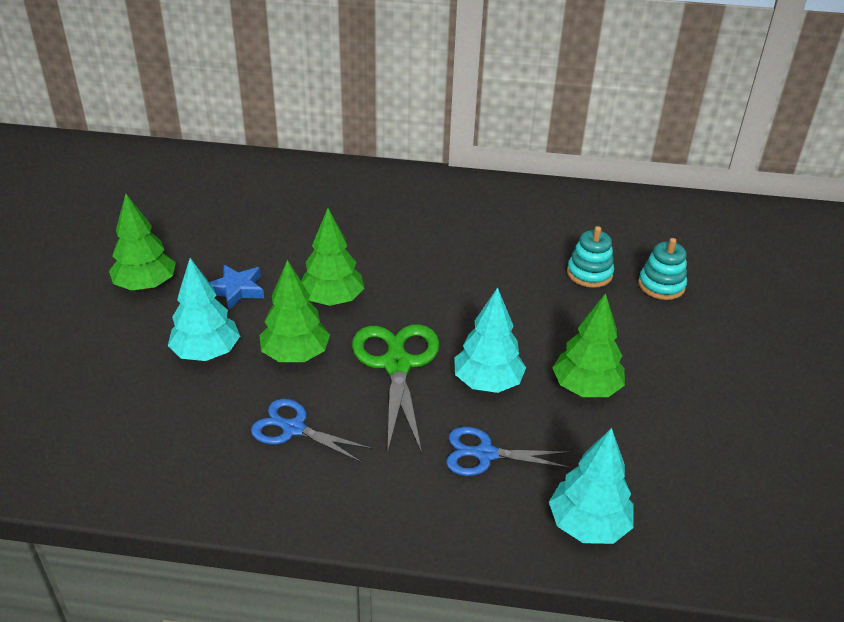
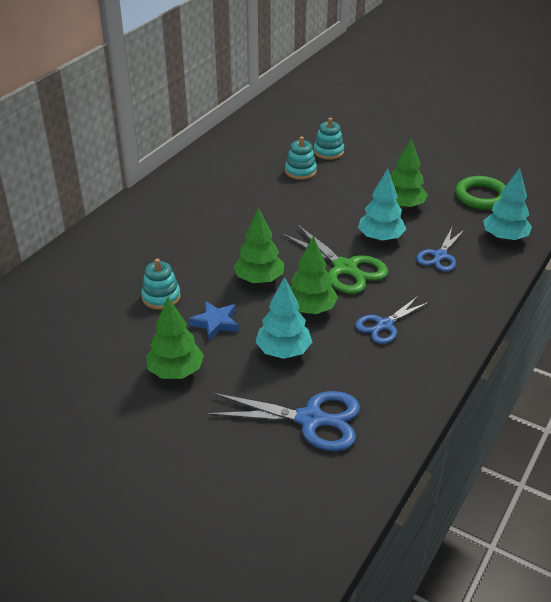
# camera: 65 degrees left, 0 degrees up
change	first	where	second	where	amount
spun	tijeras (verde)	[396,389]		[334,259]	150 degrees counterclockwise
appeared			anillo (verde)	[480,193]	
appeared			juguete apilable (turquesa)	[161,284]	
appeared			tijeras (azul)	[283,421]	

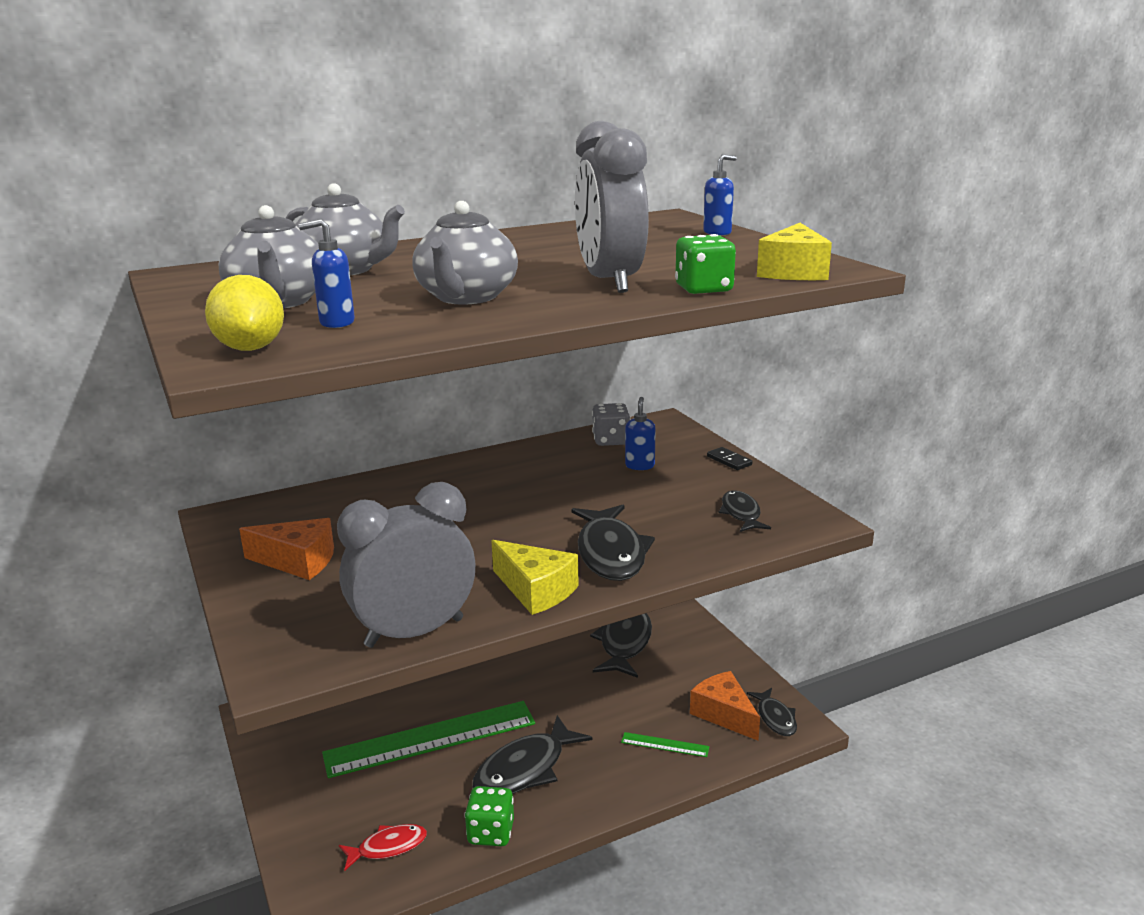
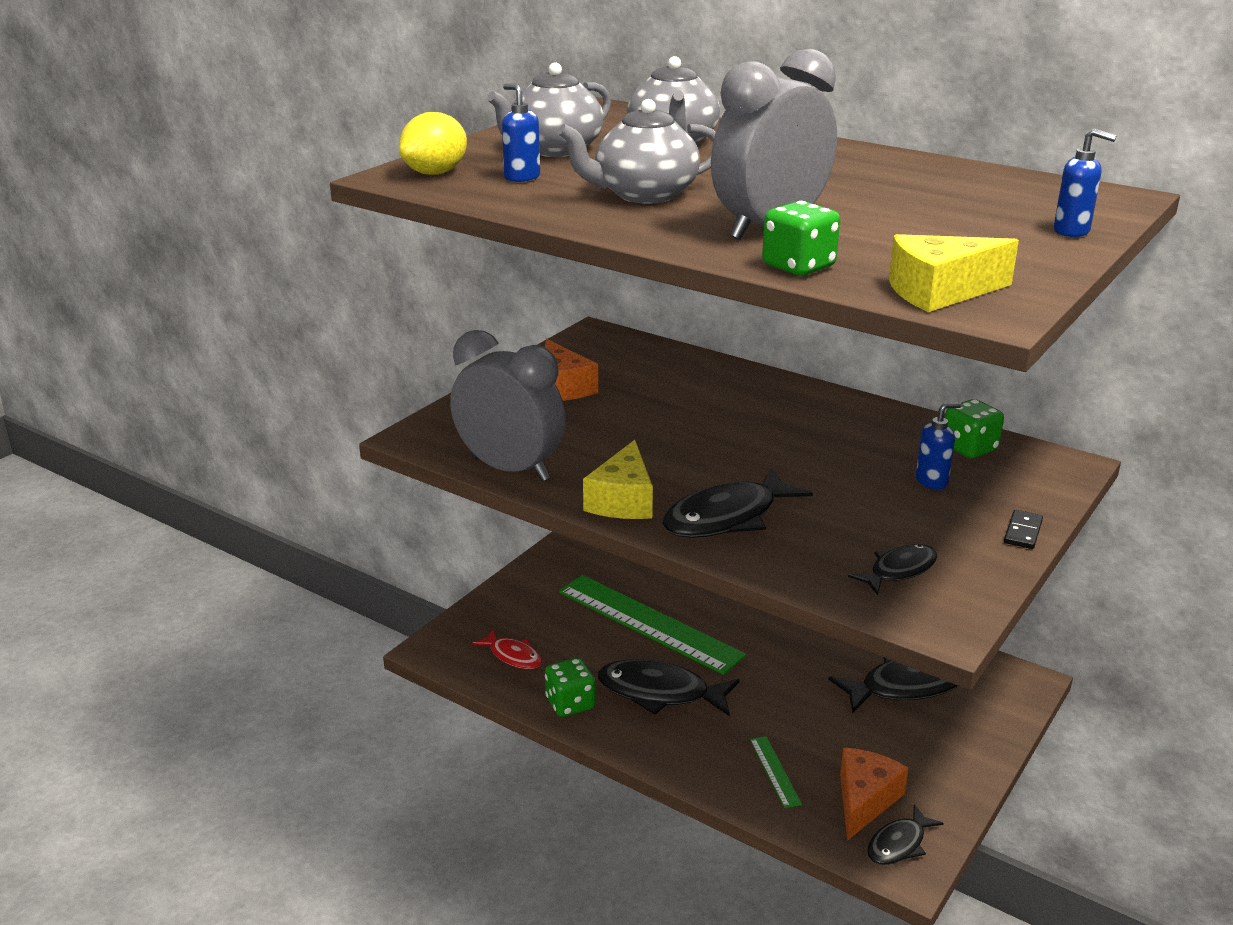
# camera: 60 degrees right, 5 degrees up
change	first	where	second	where	amount
colour	dado (gris)	[611,424]	dado (verde)	[974,429]	

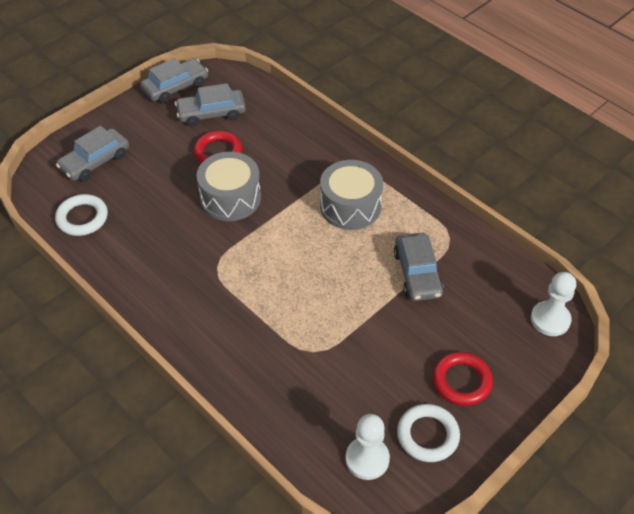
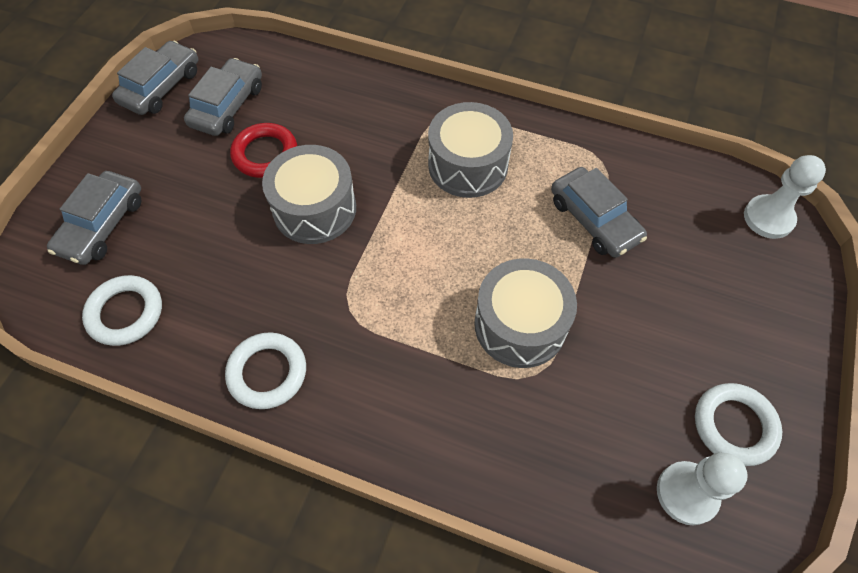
# camera: 25 degrees left, 10 degrees up
change	first	where	second	where	amount
spun	coche (gris)	[210,105]		[223,97]	150 degrees clockwise
missing	anillo (rojo)	[463,379]			
appeared			tambor (gris)	[525,313]	
appeared			anillo (blanco)	[265,370]	

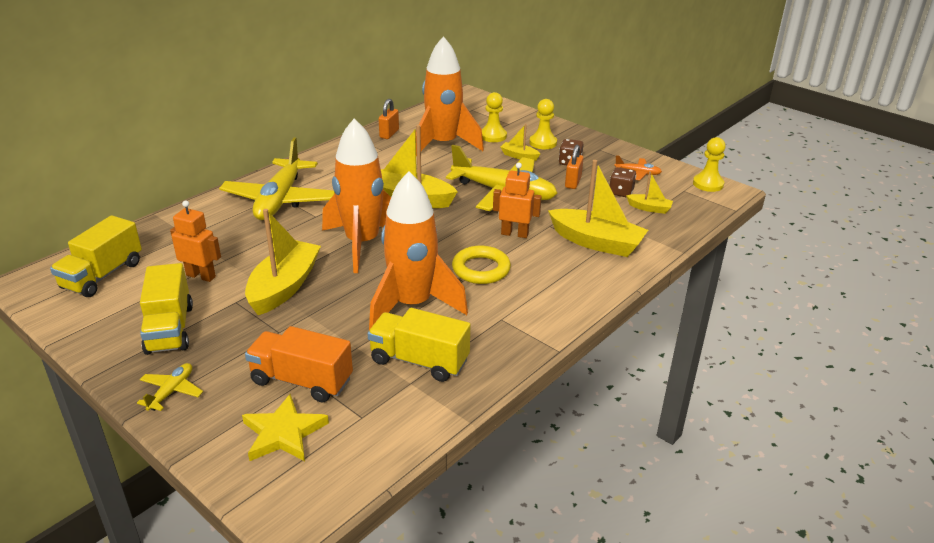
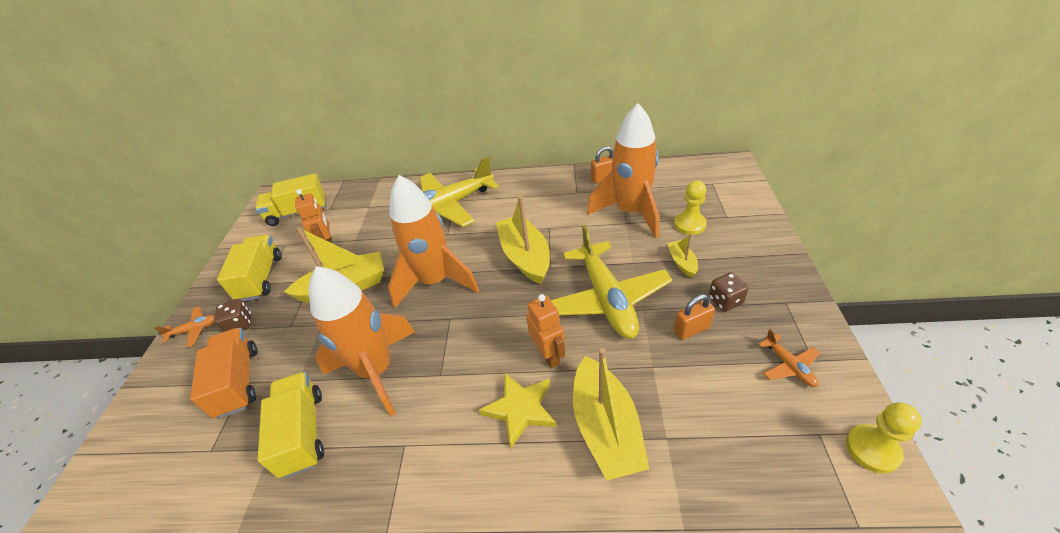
# camera: 55 degrees right, 10 degrees up
change	first	where	second	where	amount
missing	peón (amarillo)	[543,124]			
relocated	dado (marrón)	[623,182]		[232,315]	
missing	barco (amarillo)	[649,192]			
missing	anillo (amarillo)	[481,265]			
spun	camión (amarillo)	[166,309]		[249,268]	135 degrees clockwise
colour	avión (amarillo)	[170,387]	avión (naranja)	[185,326]	
relocated	estrella (amarillo)	[285,427]		[517,410]	

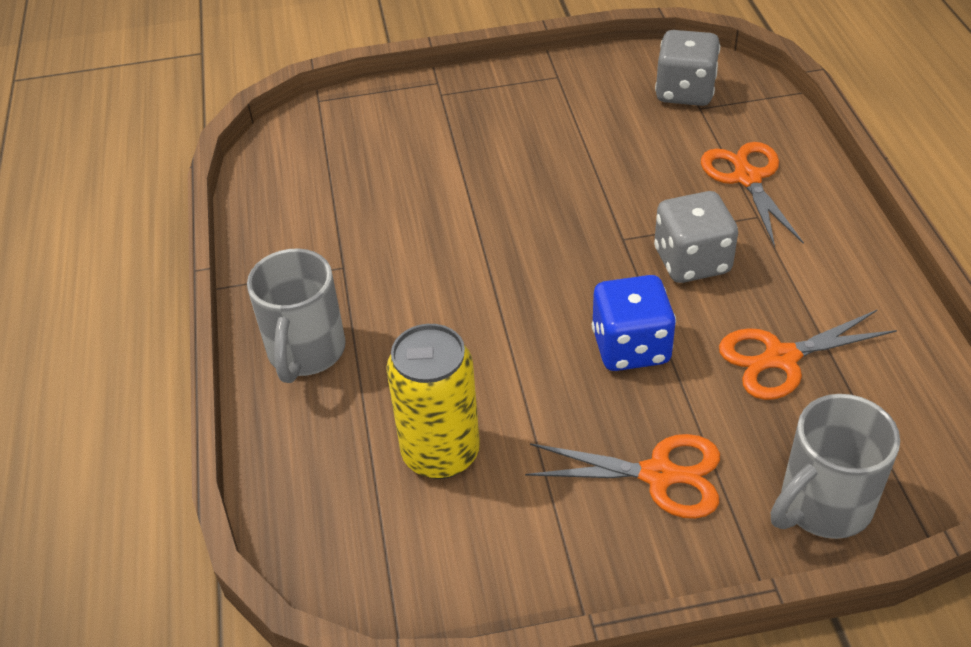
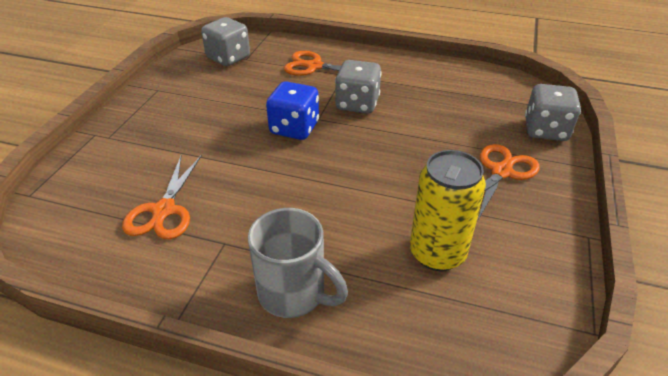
# camera: 65 degrees left, 5 degrees down
change	first	where	second	where	amount
relocated	dado (azul)	[634,323]		[292,110]	
relocated	tijeras (naranja)	[808,354]		[162,197]	
exchanged	taza (gris)	[835,466]	dado (gris)	[553,112]	

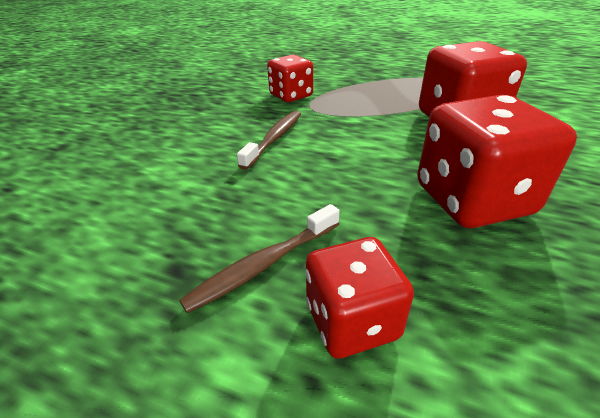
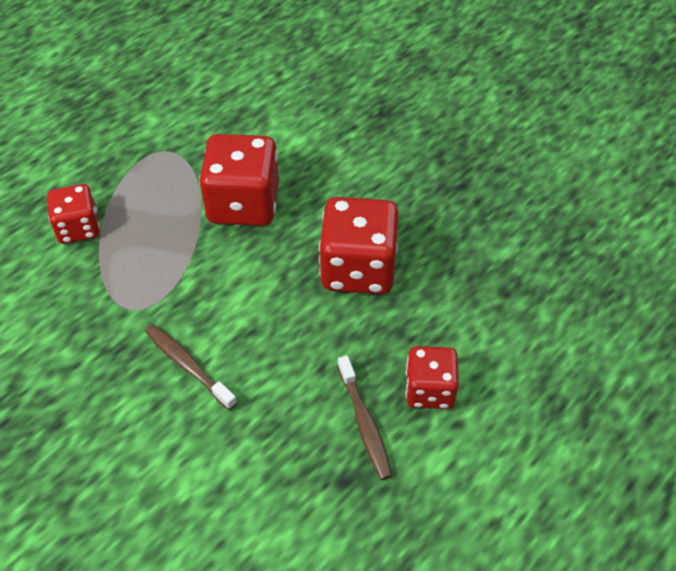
# camera: 70 degrees left, 15 degrees up
change	first	where	second	where	amount
relocated	dado (rojo)	[290,78]		[73,214]	

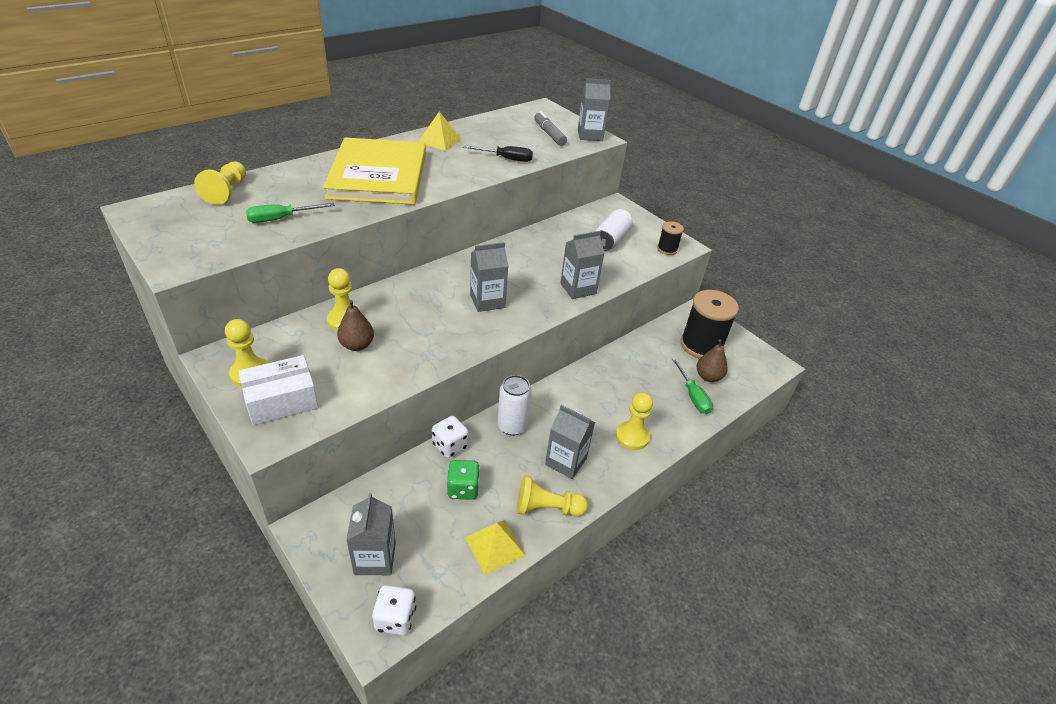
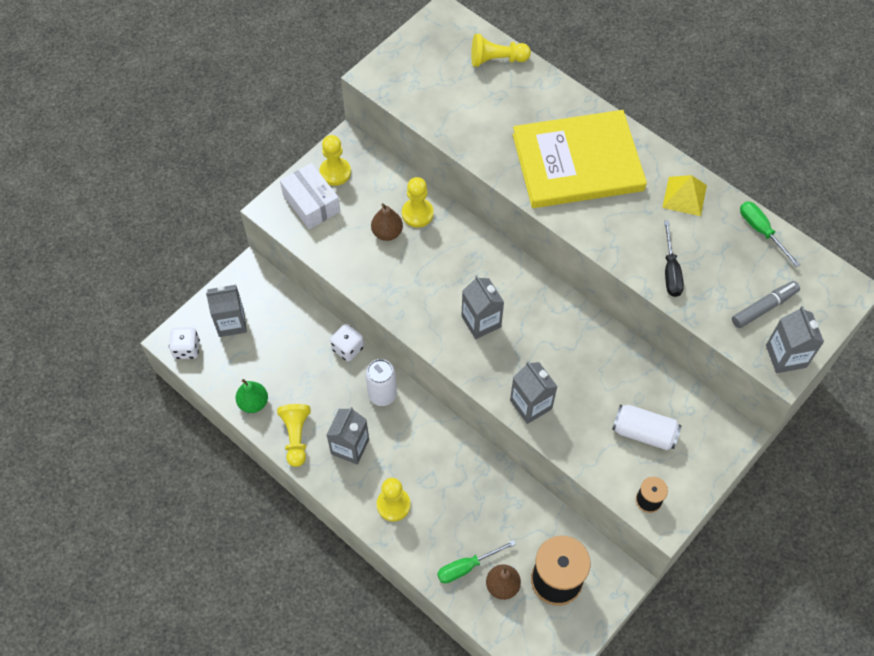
# camera: 85 degrees right, 20 degrees up
change	first	where	second	where	amount
relocated	destornillador (verde)	[290,213]		[770,234]	
missing	dado (verde)	[463,480]			
exchanged	pirámide (amarillo)	[495,547]	pera (verde)	[251,396]	

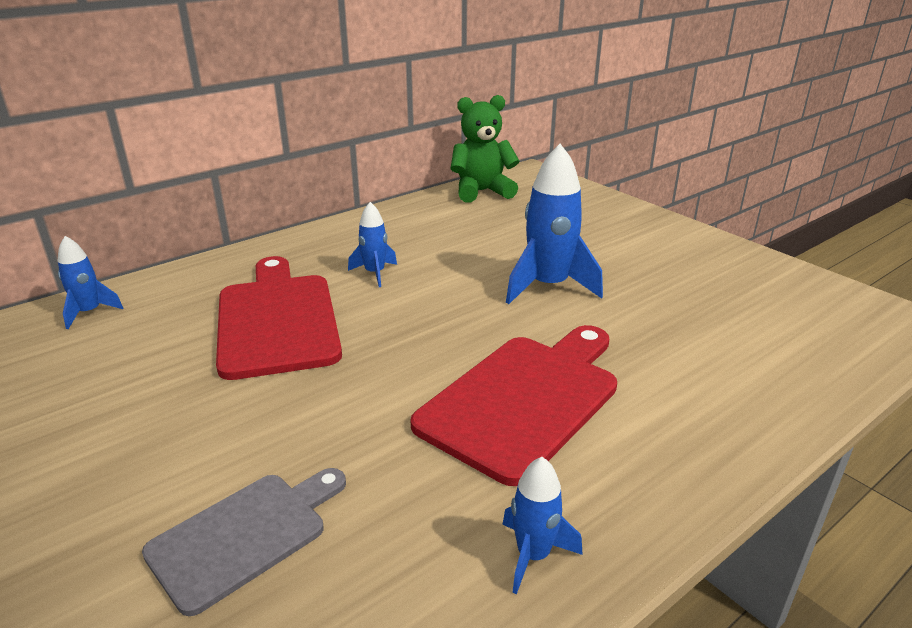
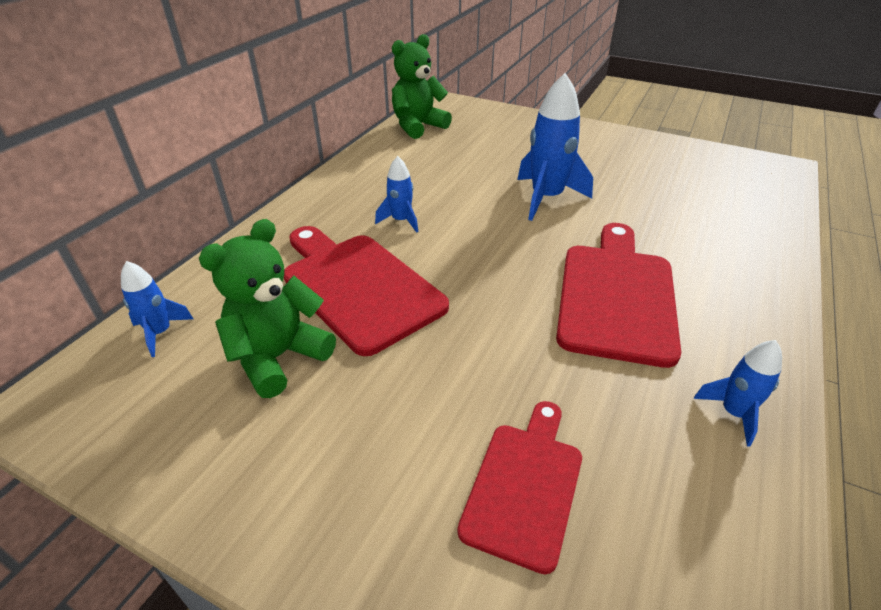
# camera: 25 degrees left, 10 degrees up
change	first	where	second	where	amount
colour	tabla de cortar (gris)	[244,542]	tabla de cortar (rojo)	[519,487]	
appeared			osito (verde)	[267,308]	

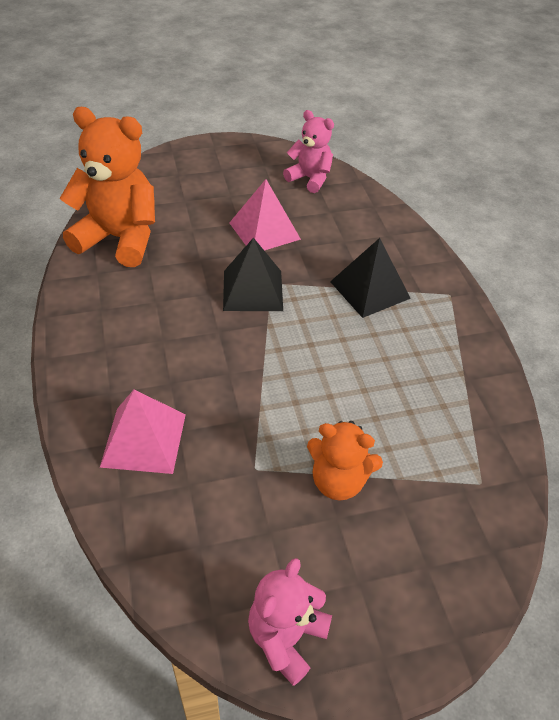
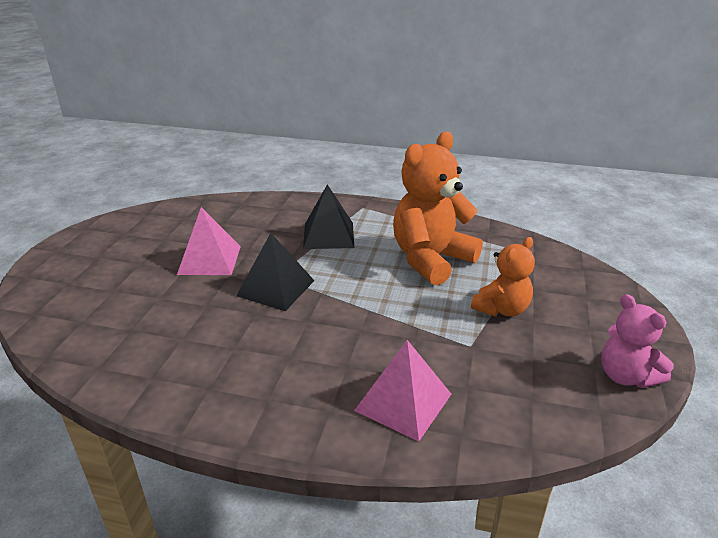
# camera: 60 degrees left, 15 degrees down
change	first	where	second	where	amount
relocated	osito (naranja)	[107,187]		[438,208]	
missing	osito (rosa)	[308,151]			

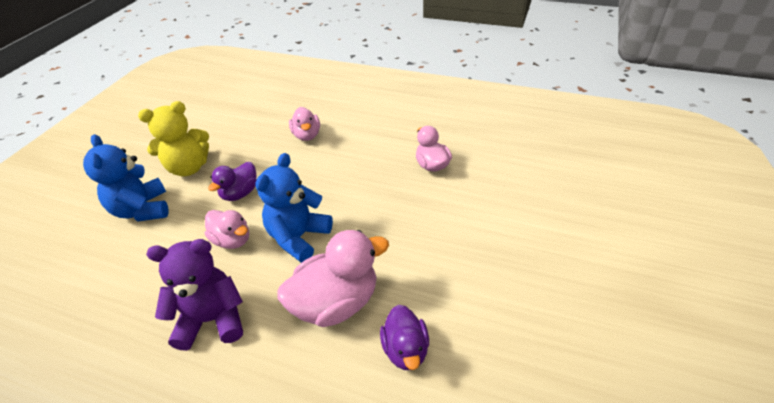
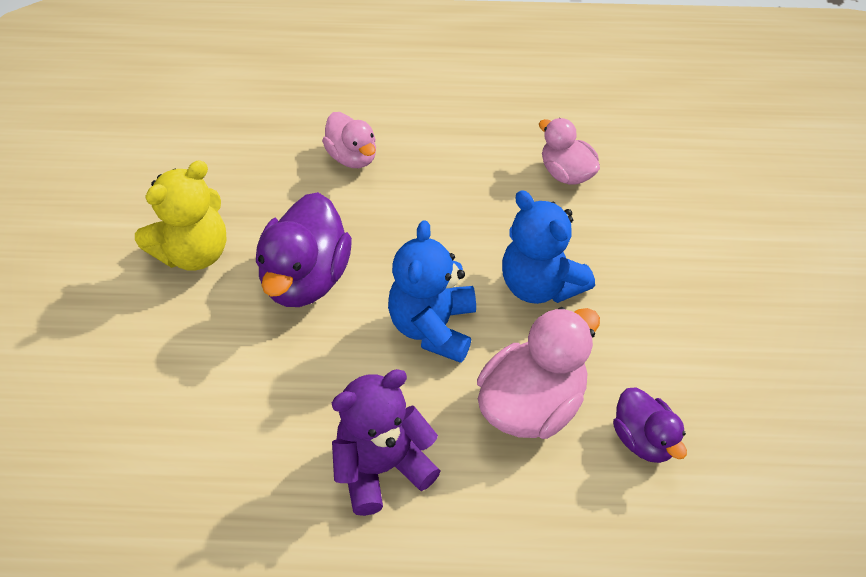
# camera: 20 degrees left, 10 degrees up
change	first	where	second	where	amount
relocated	osito (azul)	[126,178]		[548,247]	
size	pato (morado)	[232,181]		[304,249]	x1.67
missing	pato (rosa)	[227,229]			

